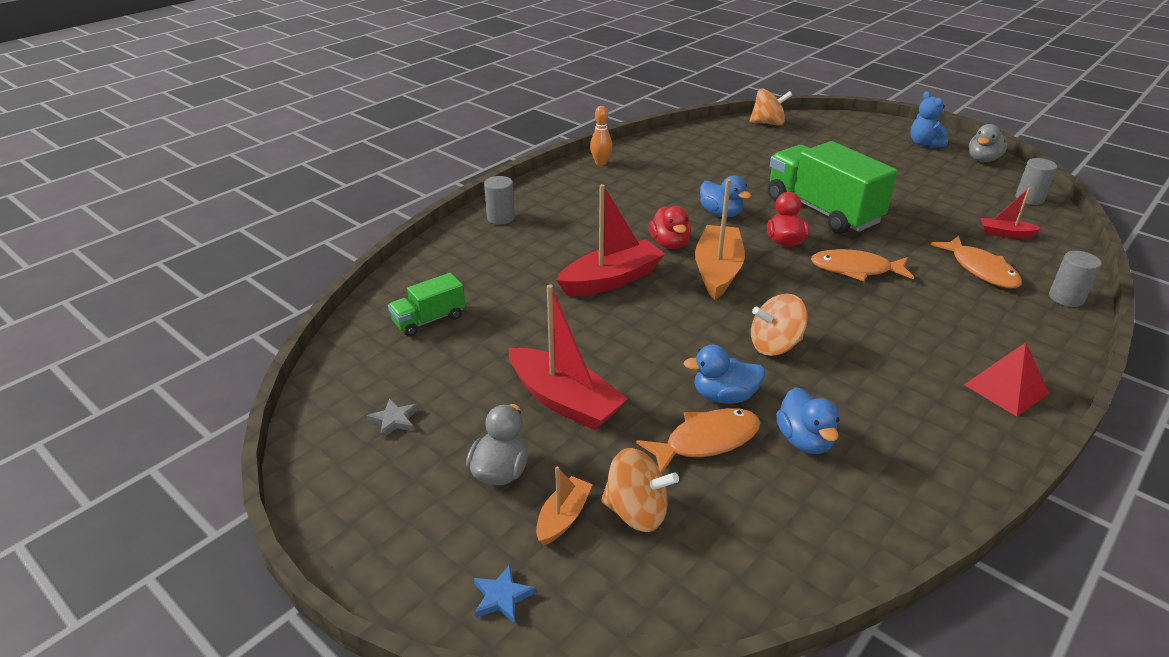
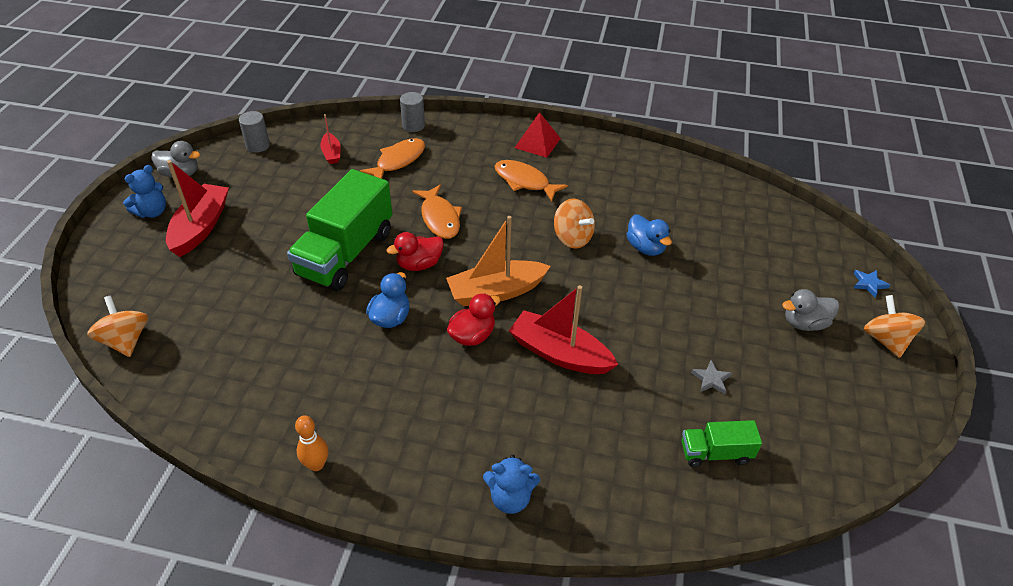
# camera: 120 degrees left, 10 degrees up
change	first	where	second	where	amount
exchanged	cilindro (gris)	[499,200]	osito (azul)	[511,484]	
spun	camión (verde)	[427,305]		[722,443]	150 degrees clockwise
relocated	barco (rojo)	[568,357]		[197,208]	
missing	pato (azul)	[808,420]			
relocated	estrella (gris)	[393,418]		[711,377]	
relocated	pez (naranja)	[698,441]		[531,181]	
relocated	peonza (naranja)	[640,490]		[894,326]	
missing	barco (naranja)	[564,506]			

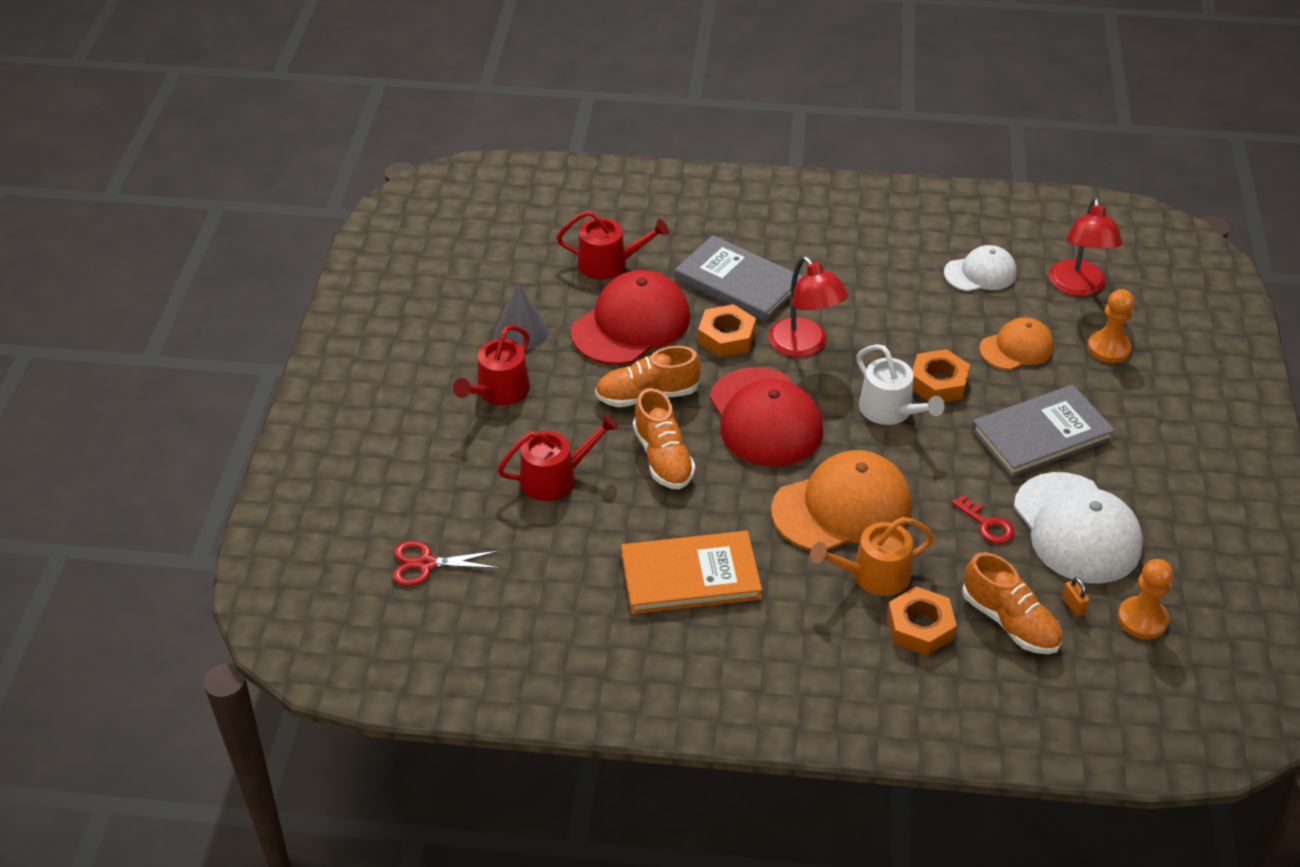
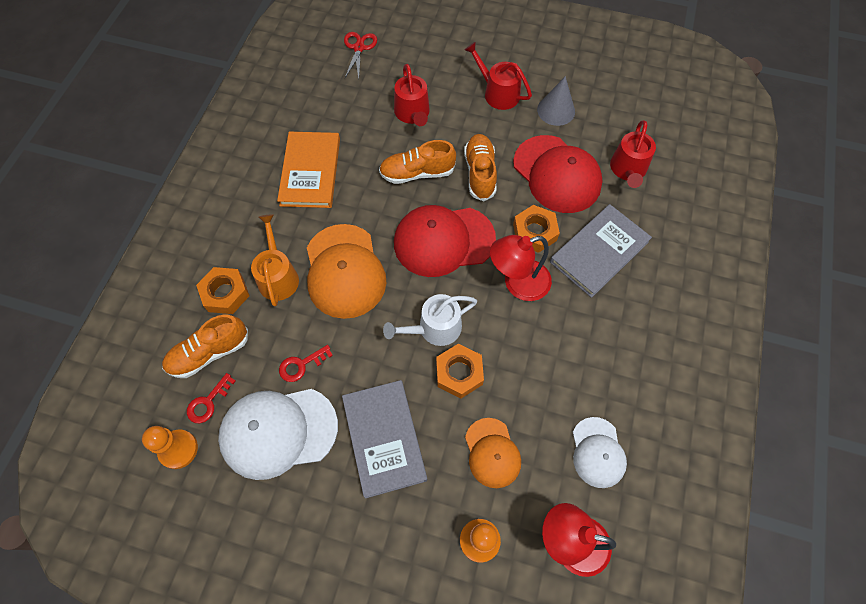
# camera: 100 degrees right, 20 degrees up
change	first	where	second	where	amount
exchanged	candado (naranja)	[1076,596]	llave (rojo)	[211,398]	

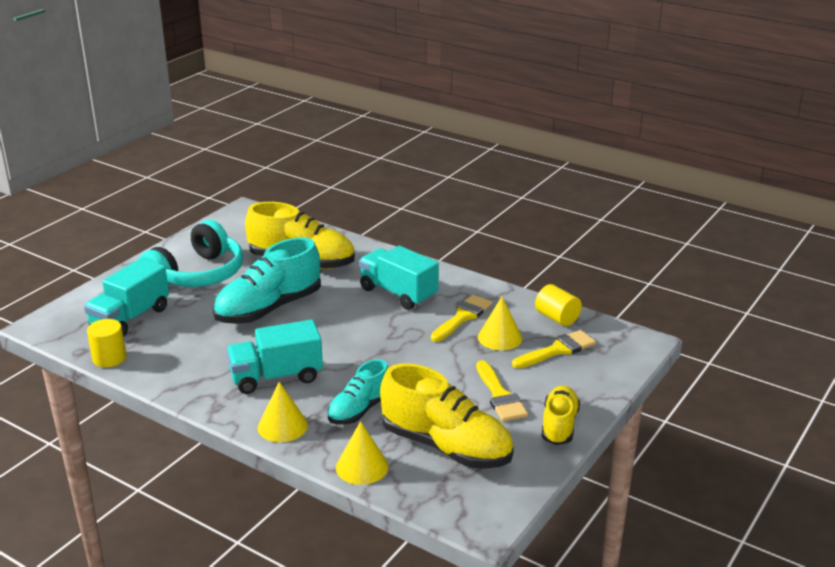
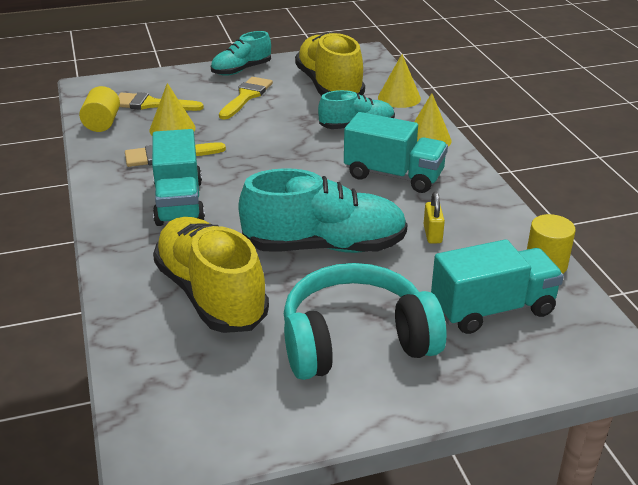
# camera: 140 degrees left, 5 degrees up
change	first	where	second	where	amount
colour	zapato (amarillo)	[560,415]	zapato (turquesa)	[241,53]	
appeared			candado (amarillo)	[434,217]	

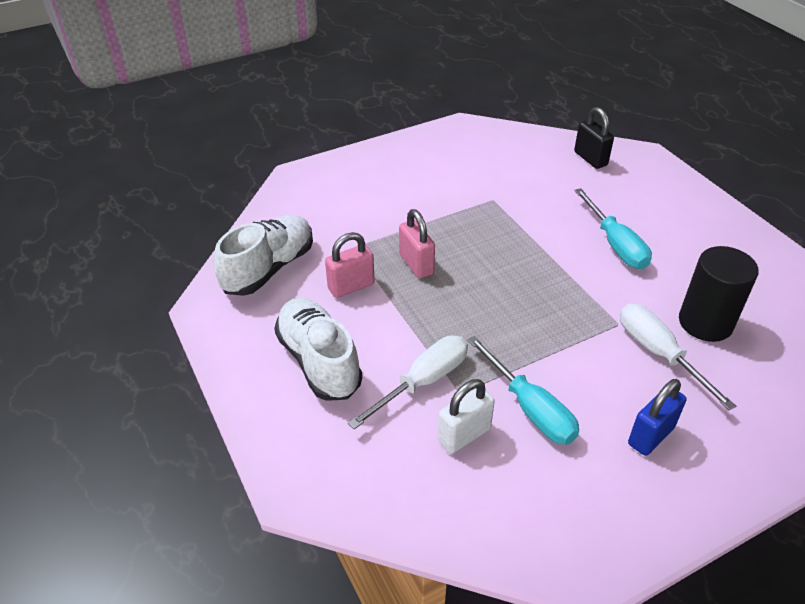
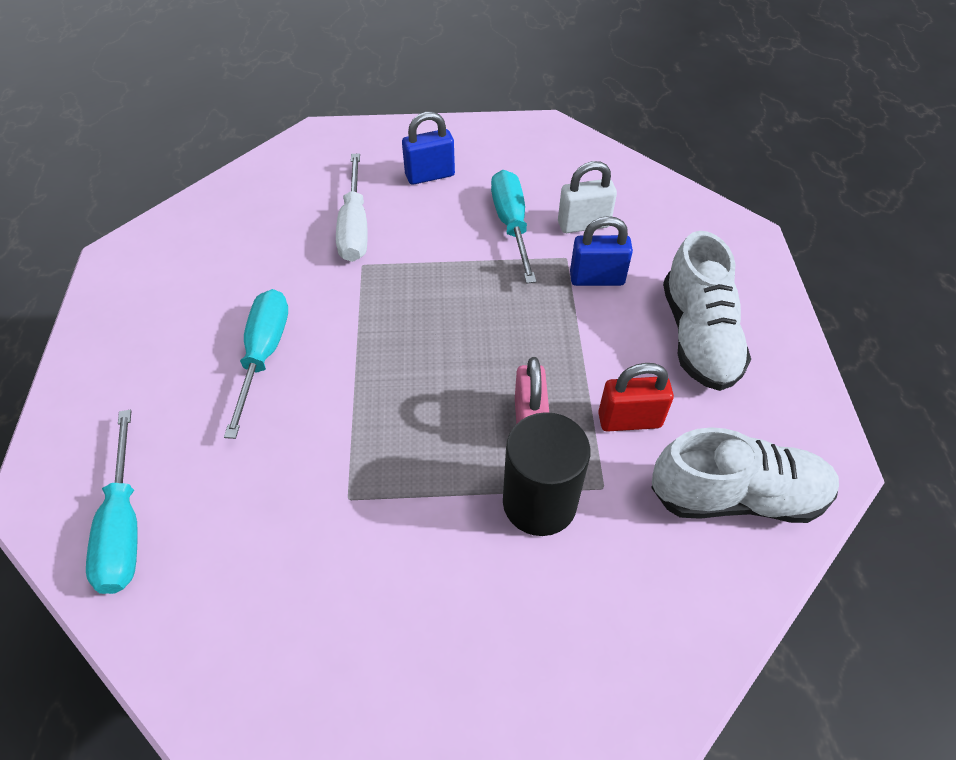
# camera: 155 degrees left, 10 degrees up
change	first	where	second	where	amount
exchanged	candado (negro)	[594,138]	destornillador (turquesa)	[112,502]	
spun	zapato (blanco)	[263,255]		[745,475]	150 degrees counterclockwise
colour	candado (rosa)	[350,265]	candado (rojo)	[636,397]	
relocated	cilindro (negro)	[719,294]		[546,474]	
exchanged	destornillador (blanco)	[408,382]	candado (azul)	[601,251]	

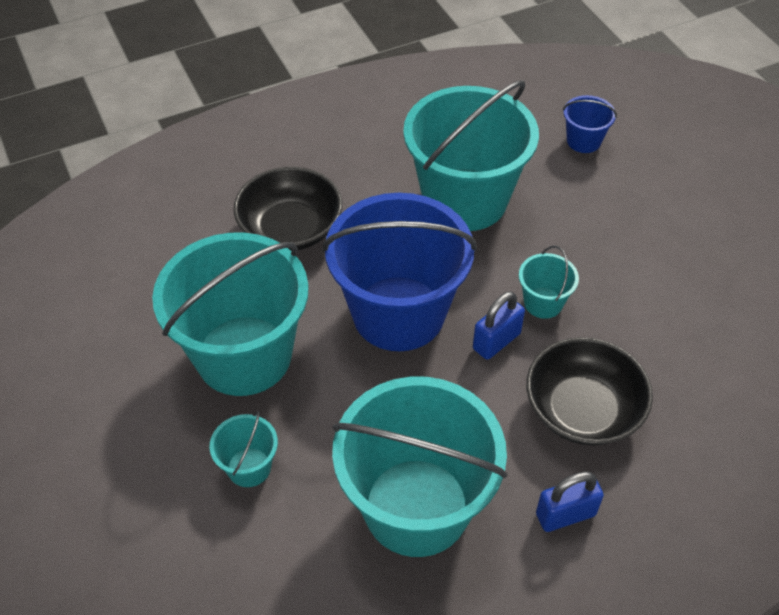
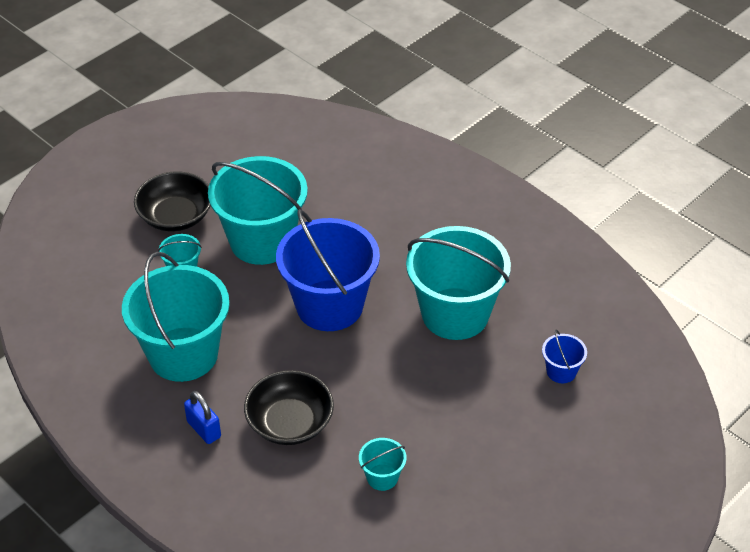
# camera: 70 degrees right, 5 degrees down
change	first	where	second	where	amount
relocated	cuenco (negro)	[287,209]		[172,201]	
relocated	balde (turquesa)	[549,282]		[383,464]	
missing	candado (azul)	[499,325]			

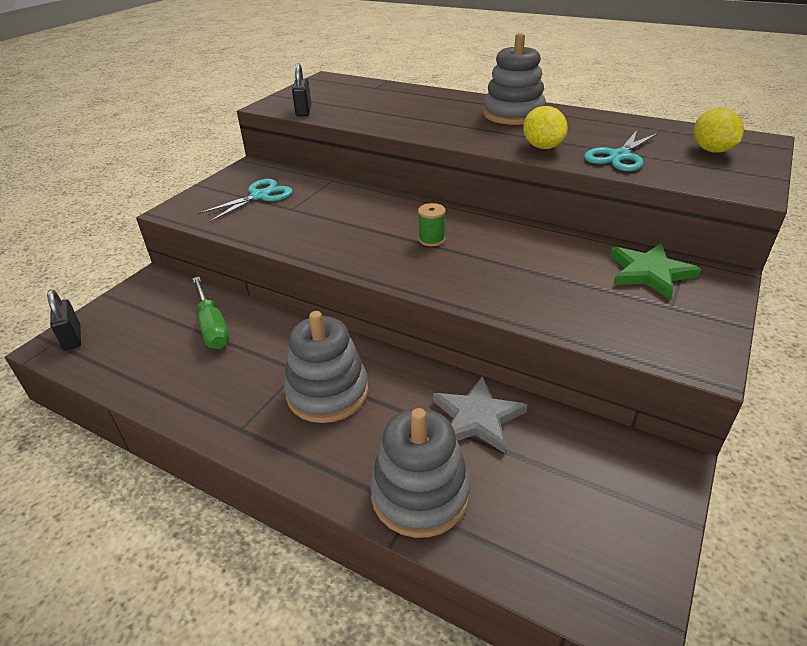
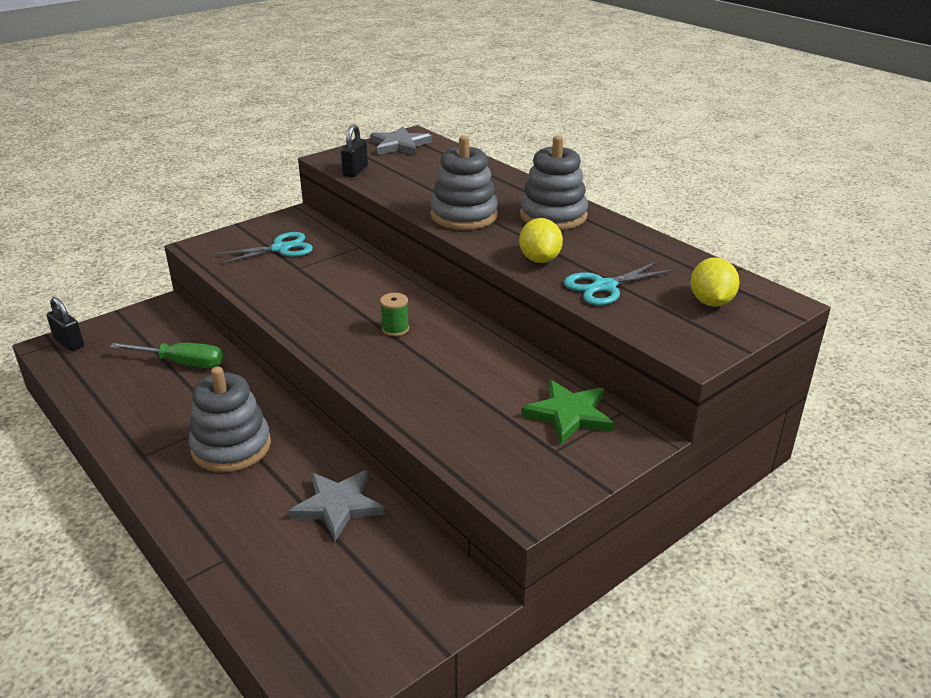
# camera: 20 degrees right, 5 degrees down
change	first	where	second	where	amount
spun	destornillador (verde)	[211,312]		[166,355]	75 degrees counterclockwise
spun	candado (negro)	[64,320]		[65,324]	45 degrees counterclockwise
relocated	juguete apilable (gris)	[420,473]		[464,182]	
appeared			estrella (gris)	[401,141]	

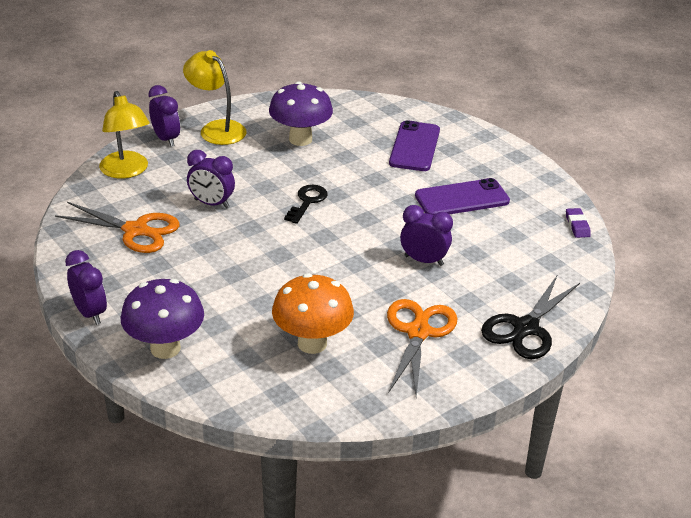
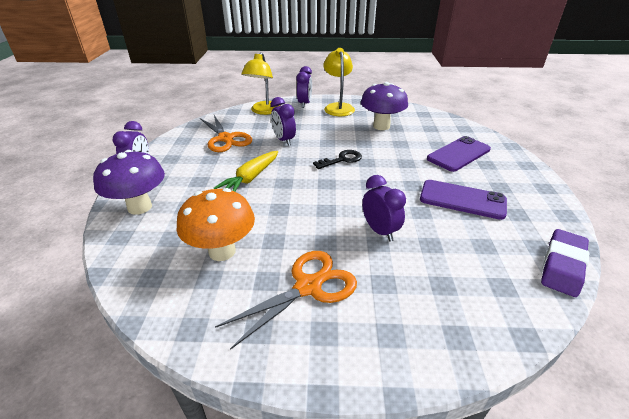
# camera: 40 degrees right, 0 degrees up
change	first	where	second	where	amount
size	goma de borrar (morado)	[578,223]		[565,263]	x1.82
missing	tijeras (negro)	[530,316]			
appeared			zanahoria (amarillo)	[246,171]	

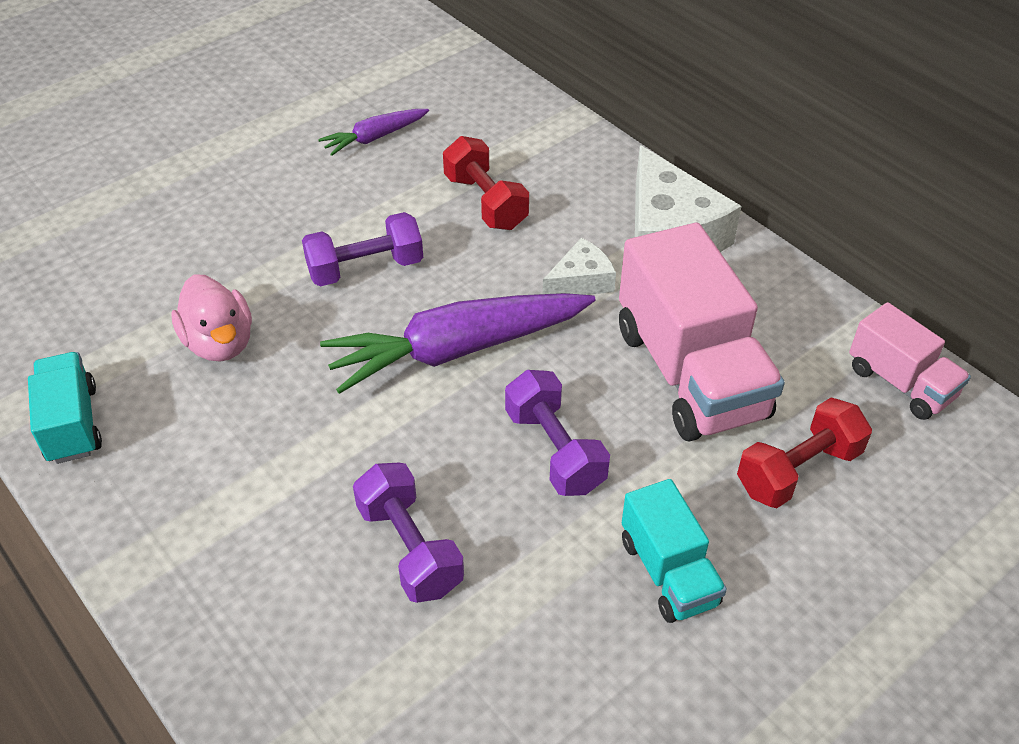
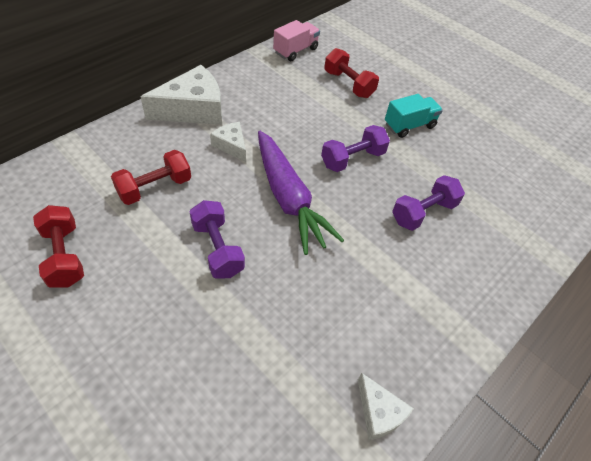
# camera: 100 degrees left, 5 degrees up
change	first	where	second	where	amount
exchanged	zanahoria (morado)	[373,132]	mancuerna (rojo)	[58,246]	
missing	camión (rosa)	[702,332]			
missing	pato (rosa)	[211,318]			
exchanged	camión (turquesa)	[65,408]	queso (blanco)	[386,406]	

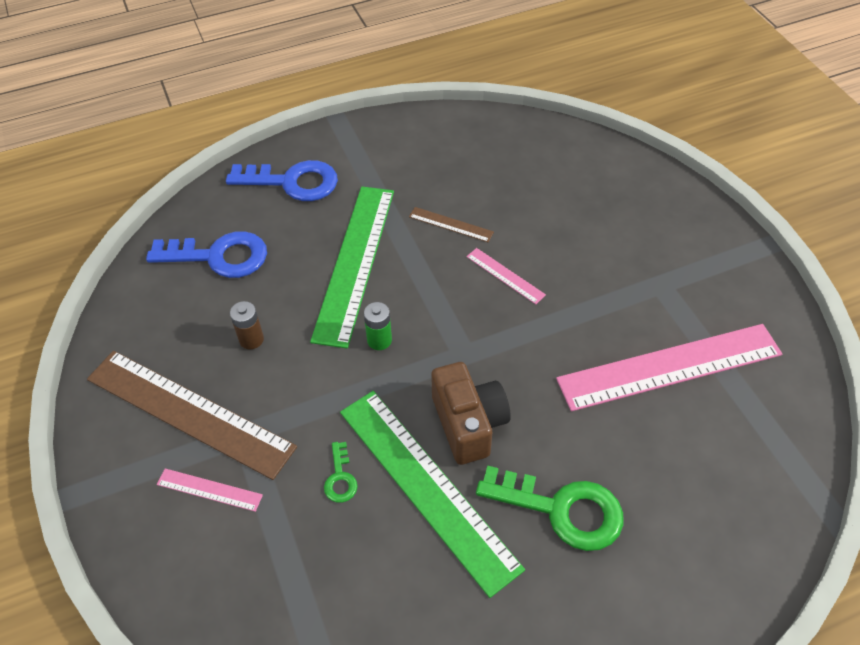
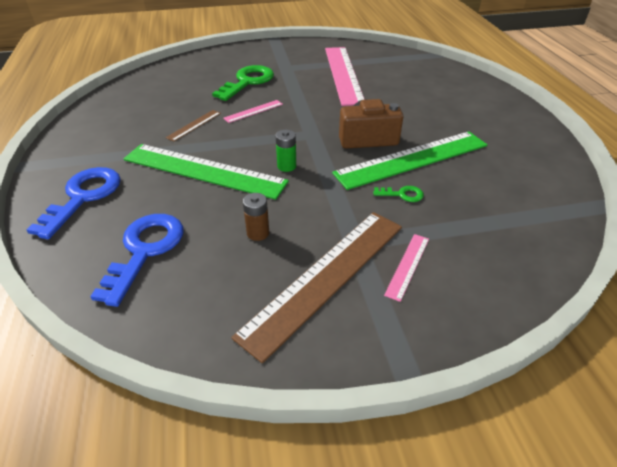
# camera: 80 degrees left, 10 degrees down
change	first	where	second	where	amount
relocated	llave (verde)	[550,508]		[243,83]	

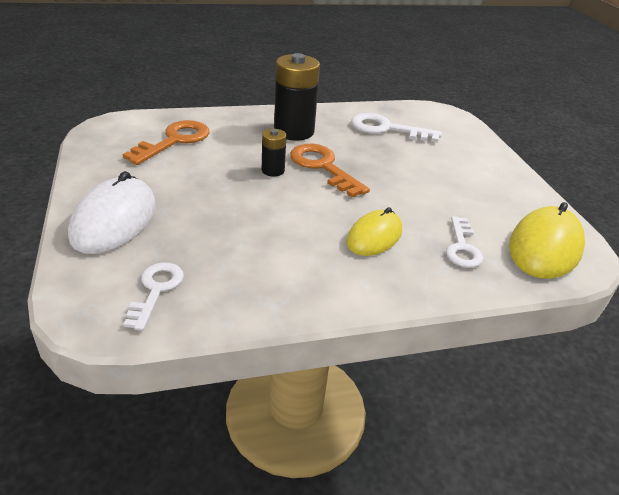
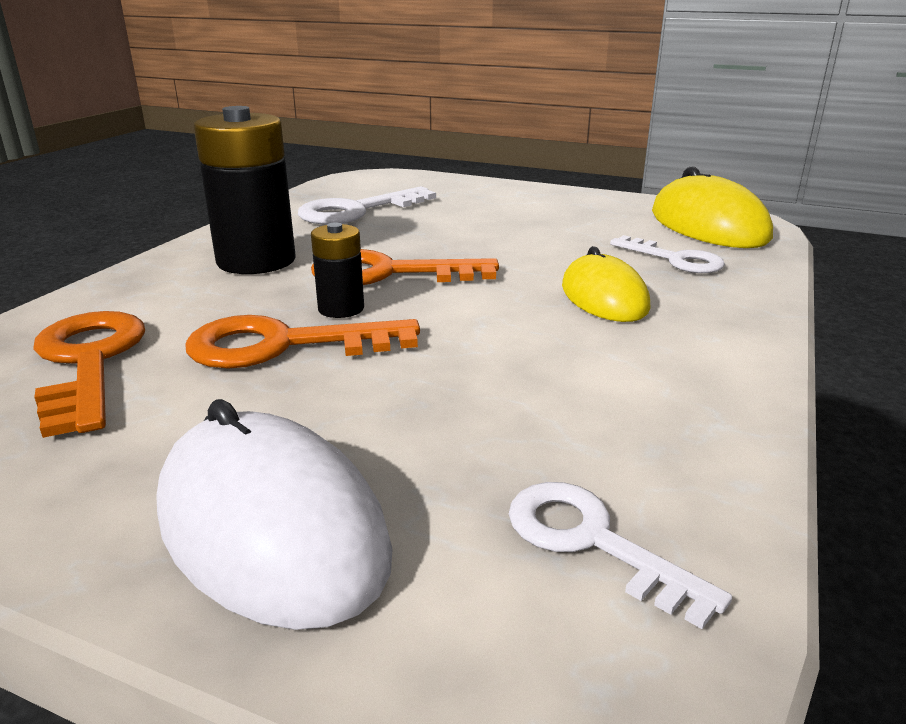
# camera: 50 degrees left, 10 degrees down
change	first	where	second	where	amount
appeared			llave (naranja)	[302,342]	

